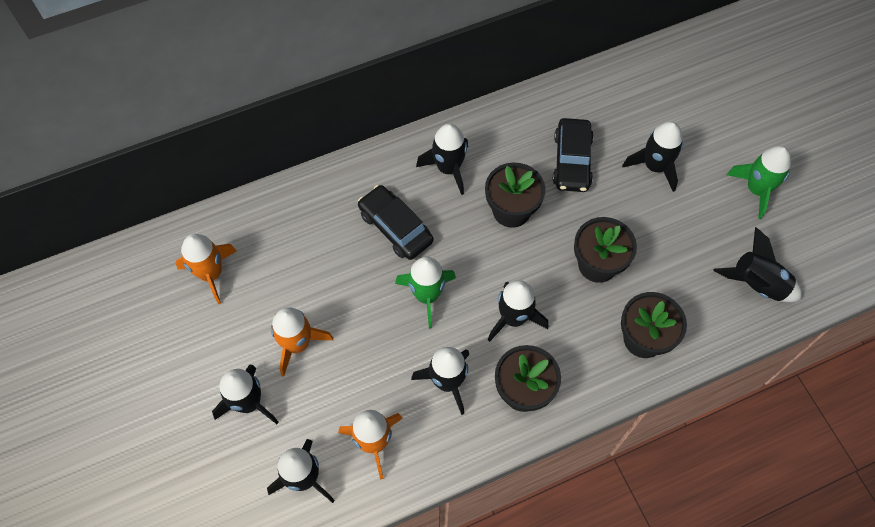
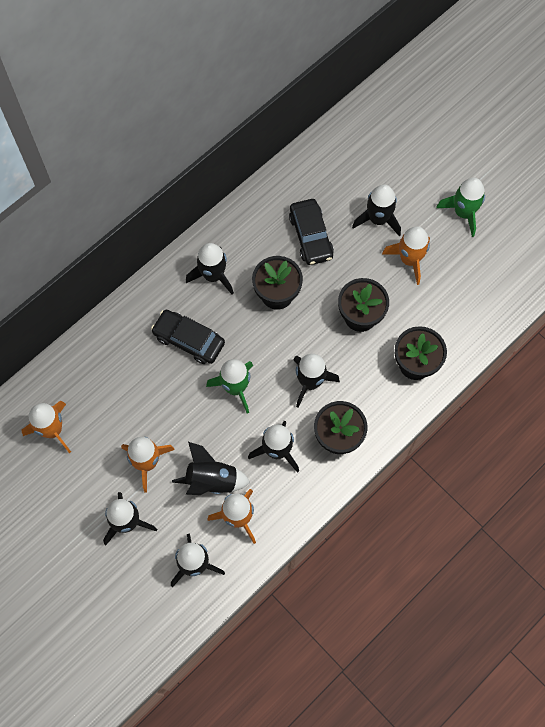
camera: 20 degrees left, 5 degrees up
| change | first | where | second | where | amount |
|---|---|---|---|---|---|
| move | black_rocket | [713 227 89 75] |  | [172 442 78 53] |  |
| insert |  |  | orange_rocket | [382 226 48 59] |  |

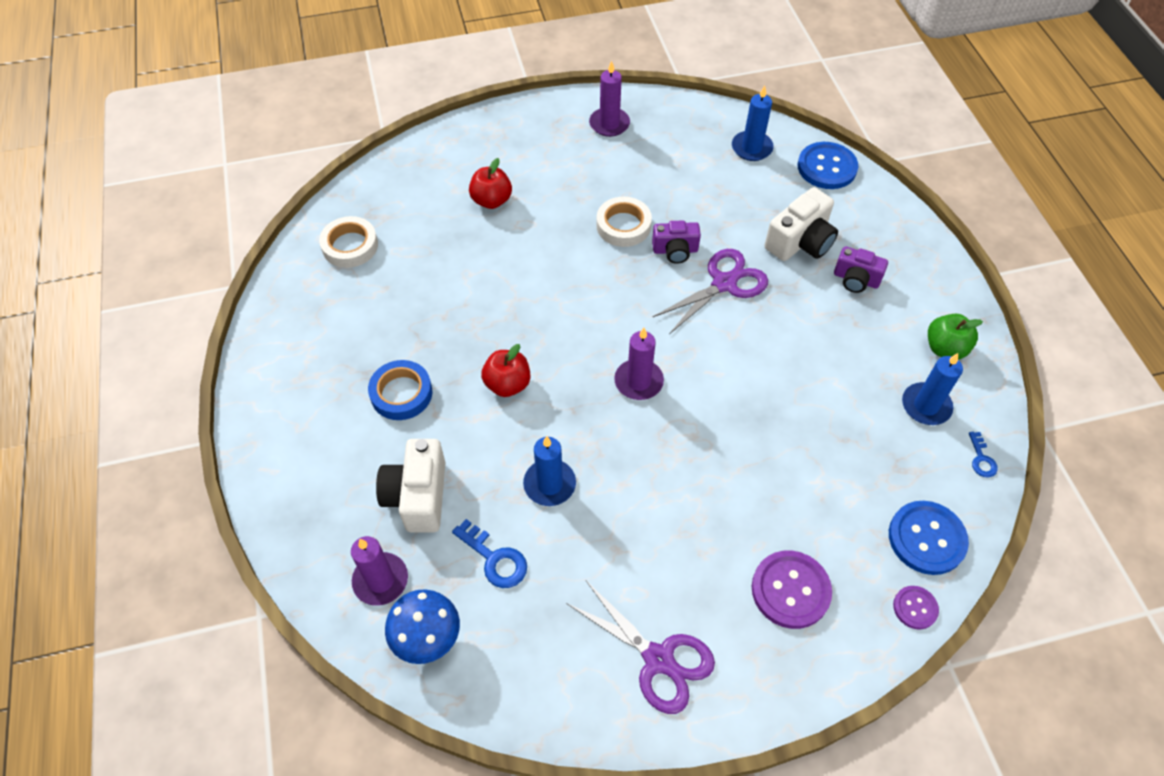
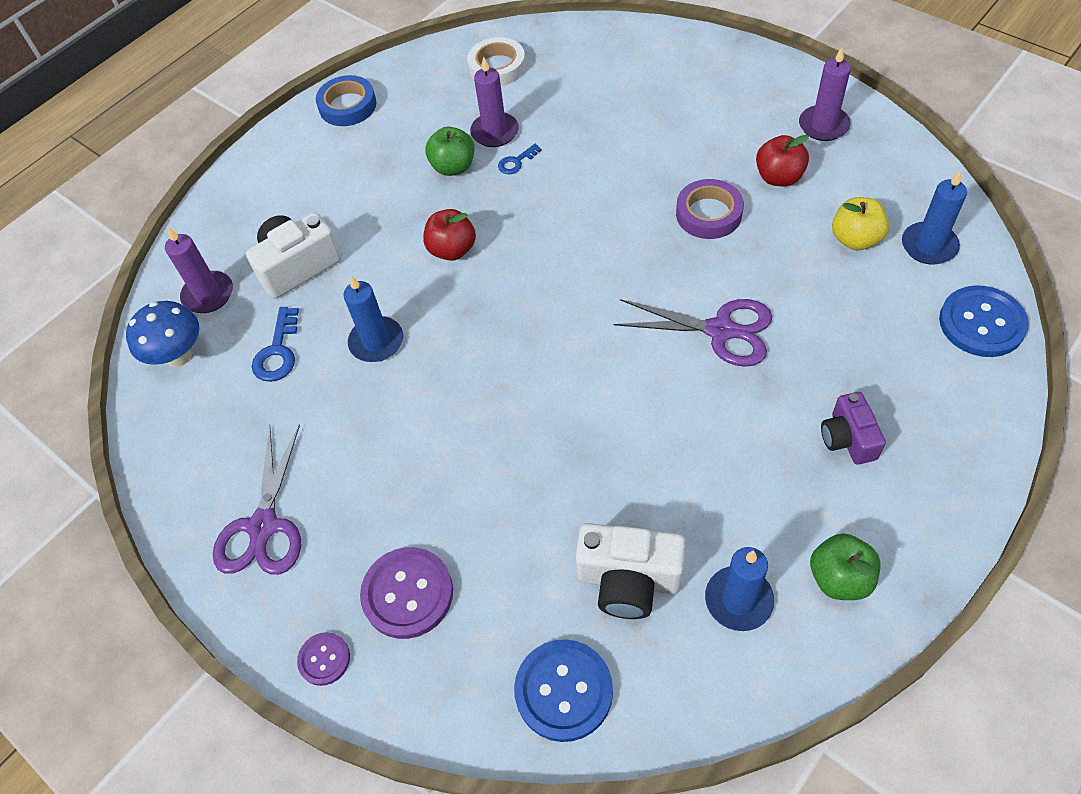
camera: 60 degrees right, 0 degrees up
| change | first | where | second | where | amount |
|---|---|---|---|---|---|
| move | blue_tape | [368 360 64 60] |  | [316 75 61 51] |  |
| move | red_apple | [469 158 43 51] |  | [756 135 53 51] |  |
| recolor | white_tape | [596 197 56 50] | purple_tape | [676 179 68 60] |  |
| move | purple_candle | [614 328 50 72] |  | [470 57 49 90] |  |
| delete | purple_camera | [652 220 49 44] |  |  |  |
| move | white_camera | [765 187 73 74] |  | [575 523 111 96] |  |
| move | purple_button | [893 586 46 44] |  | [297 632 53 54] |  |
| move | blue_key | [969 432 29 45] |  | [498 144 44 30] |  |
| insert |  |  | green_apple | [425 127 49 49] |  |
| insert |  |  | yellow_apple | [832 197 57 53] |  |

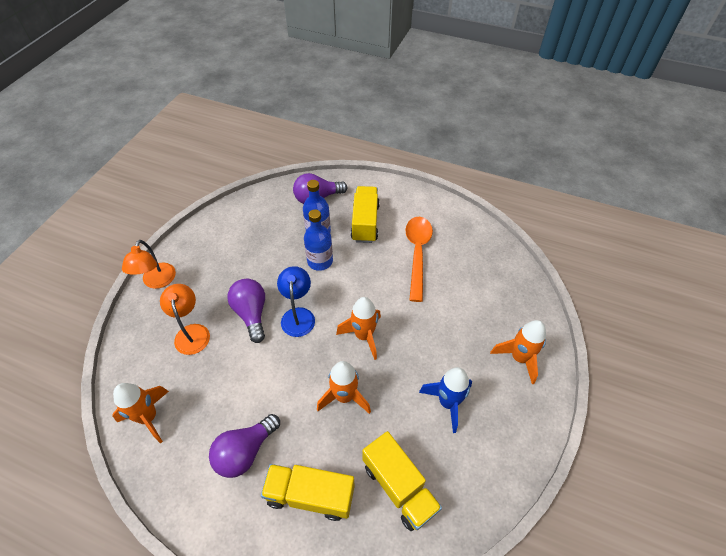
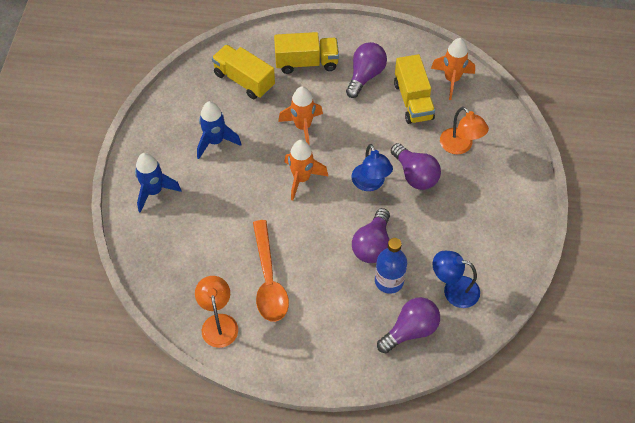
camera: 165 degrees right, 5 degrees up
| change | first | where | second | where | amount |
|---|---|---|---|---|---|
| move | orange_lamp | [122 240 54 49] |  | [195 276 43 72] |  |
| replace | blue_bottle | [304 209 29 62] | purple_light_bulb | [352 208 38 55] |  |
| move | yellow_truck | [351 186 29 57] |  | [394 54 41 70] |  |
| recolor | orange_rocket | [490 320 56 64] | blue_rocket | [135 153 47 60] |  |
| insert |  |  | blue_lamp | [433 251 47 57] |  |

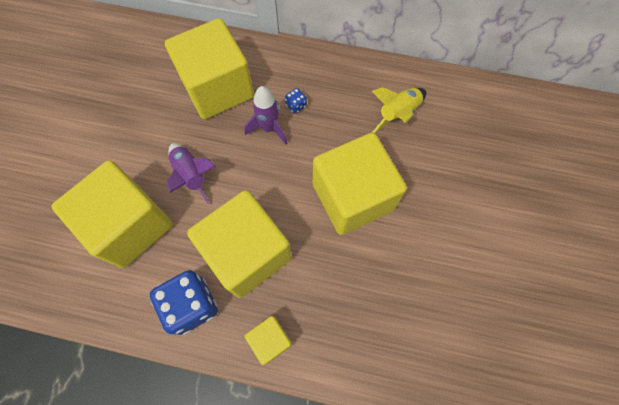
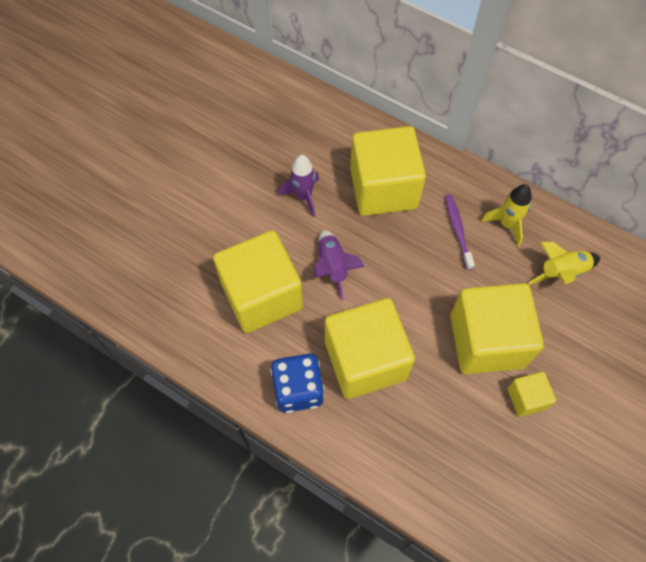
camera: 20 degrees right, 5 degrees down
| change | first | where | second | where | amount |
|---|---|---|---|---|---|
| move | purple_rocket | [244 86 44 59] |  | [278 155 41 62] |  |
| move | yellow_cube | [244 316 48 49] |  | [507 372 49 45] |  |
| replace | blue_dice | [285 88 22 26] | purple_toothbrush | [445 194 30 76] |  |
| insert |  |  | yellow_rocket | [481 184 51 62] |  |

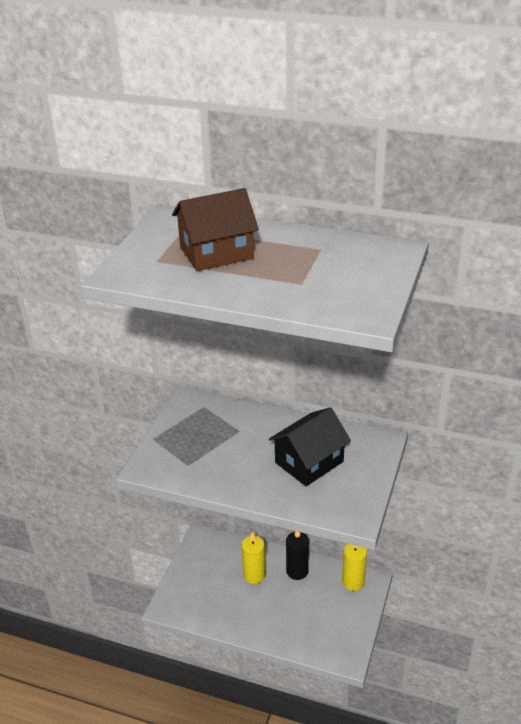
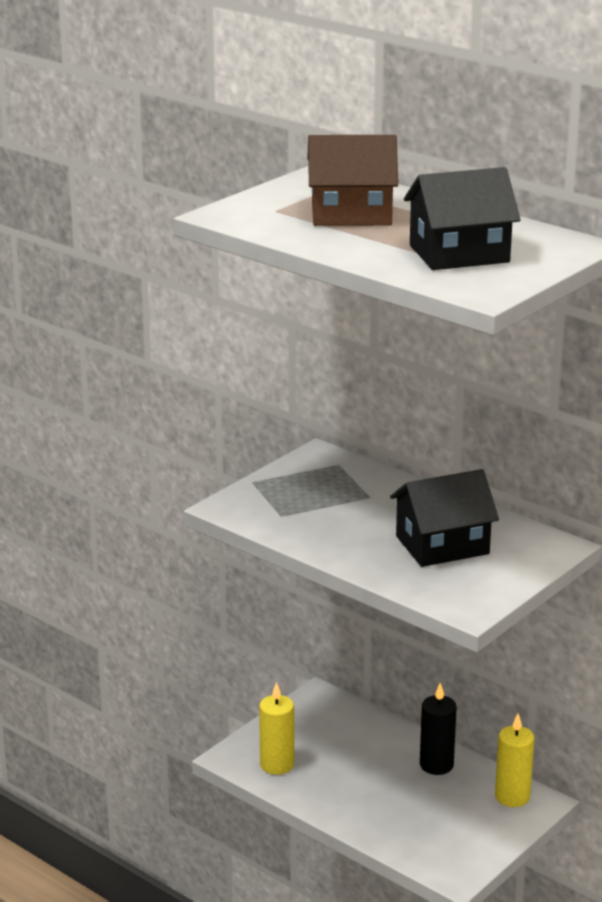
camera: 20 degrees right, 10 degrees down
| change | first | where | second | where | amount |
|---|---|---|---|---|---|
| move | yellow_candle | [242 532 24 52] |  | [259 682 35 93] |  |
| insert |  |  | black_house | [404 167 116 103] |  |

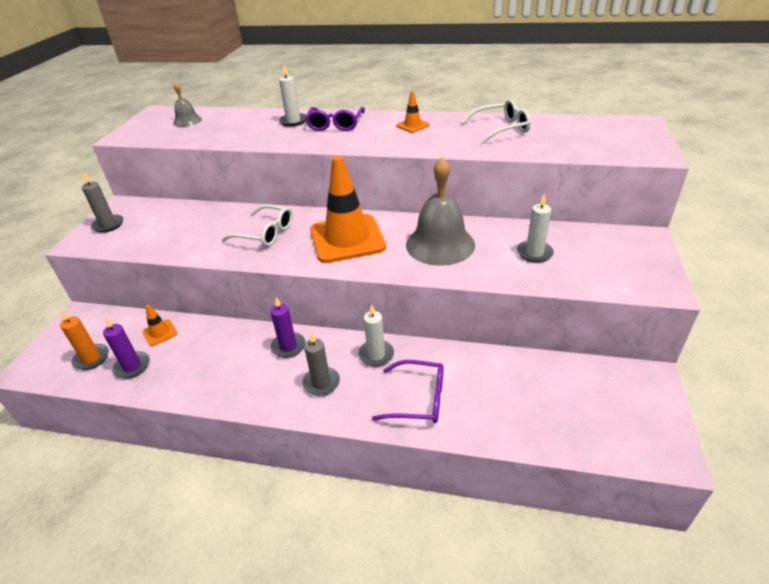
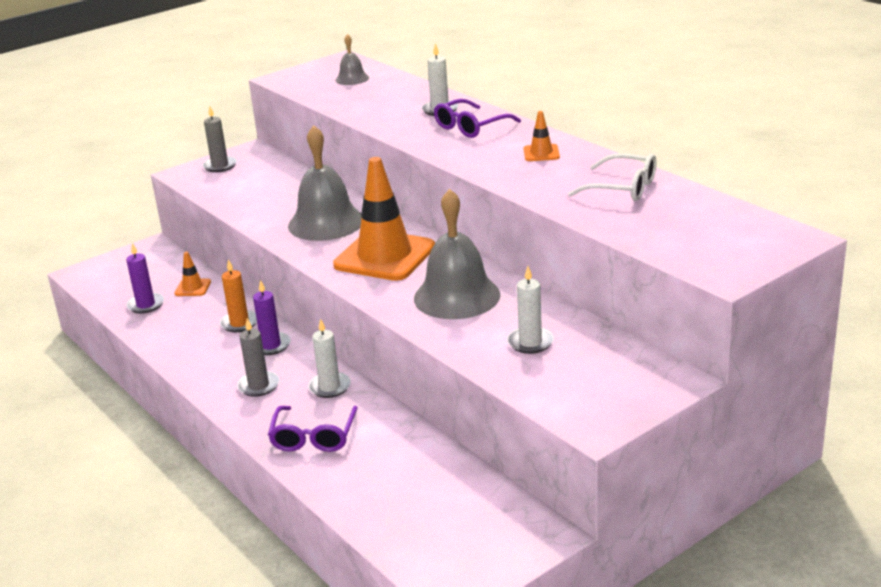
camera: 40 degrees right, 10 degrees down
| change | first | where | second | where | amount |
|---|---|---|---|---|---|
| move | orange_candle | [60 310 49 60] |  | [220 259 37 73] |  |
| replace | white_glasses | [222 205 71 42] | grey_bell | [288 125 74 116] |  |
| rotate | purple_glasses | [372 360 72 63] |  | [268 406 90 46] | 45 degrees clockwise |

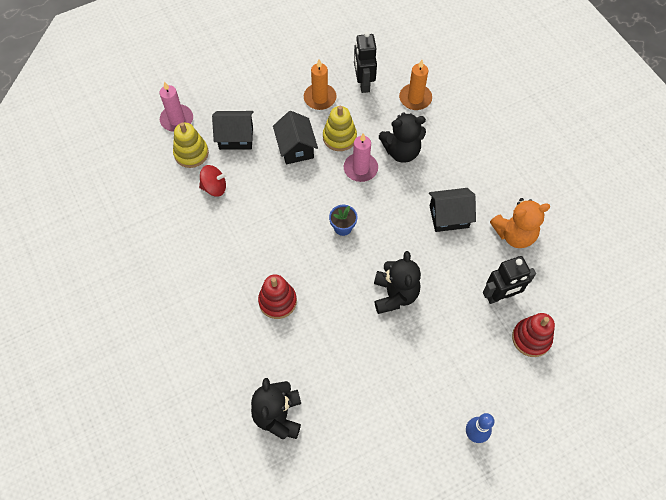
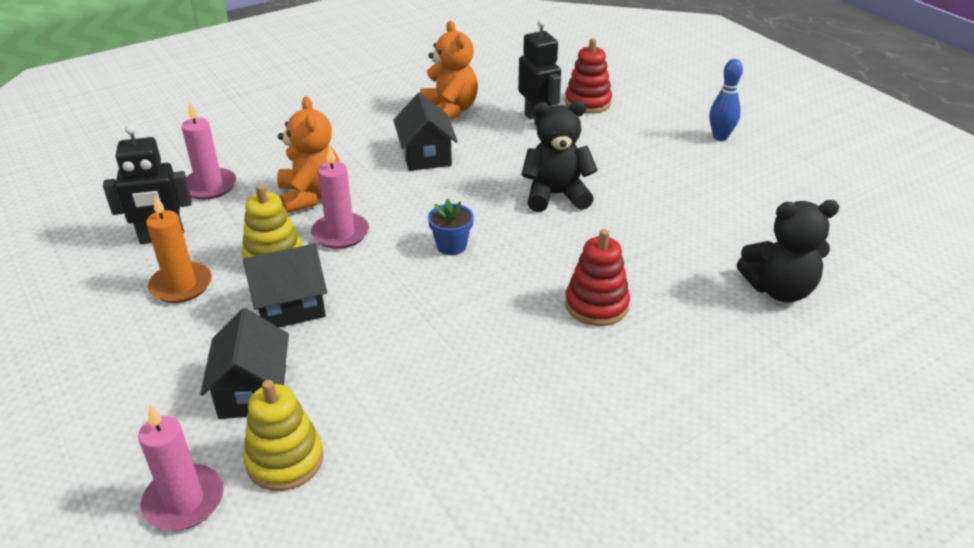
camera: 95 degrees left, 25 degrees down
| change | first | where | second | where | amount |
|---|---|---|---|---|---|
| delete | red_spinning_top | [199 165 29 32] |  |  |  |
| recolor | black_teddy_bear | [379 112 47 51] | orange_teddy_bear | [277 96 63 117] |  |
| recolor | orange_candle | [399 60 33 50] | pink_candle | [182 102 54 98] |  |

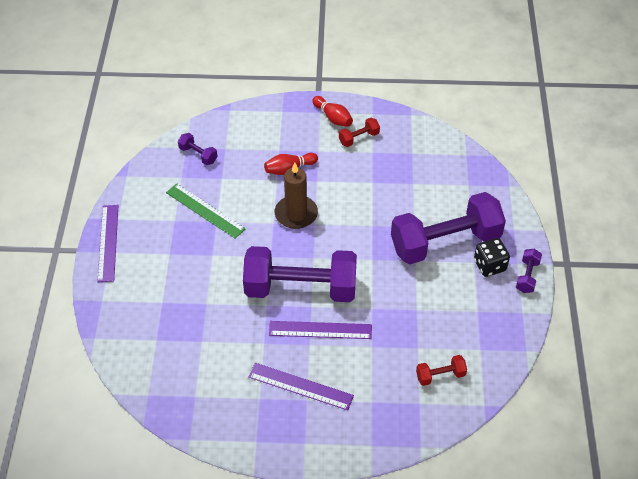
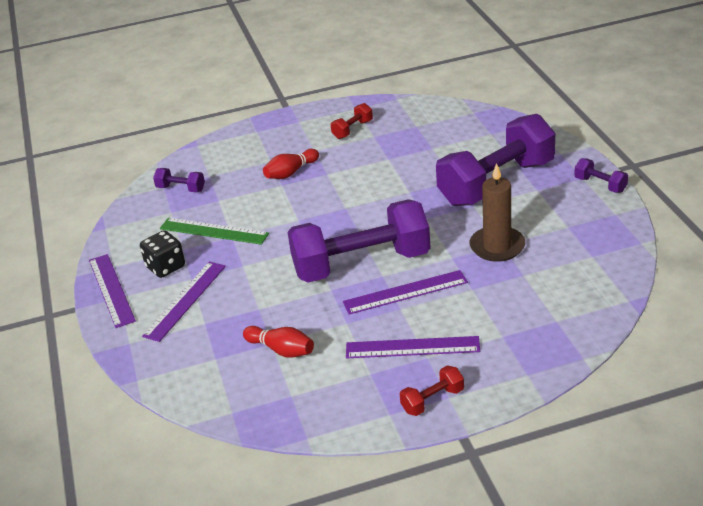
camera: 15 degrees left, 15 degrees down
| change | first | where | second | where | amount |
|---|---|---|---|---|---|
| move | brown_candle | [275 162 43 67] |  | [469 163 56 99] |  |
| move | red_bowling_pin | [312 96 41 31] |  | [243 326 71 32] |  |
| move | red_dumbbell | [416 355 51 31] |  | [400 365 64 51] |  |
| move | black_dice | [474 238 36 39] |  | [140 230 45 48] |  |
| rotate | purple_dumbbell | [516 249 26 44] |  | [574 158 54 35] | 45 degrees counterclockwise |
| insert |  |  | purple_ruler | [142 262 84 80] |  |

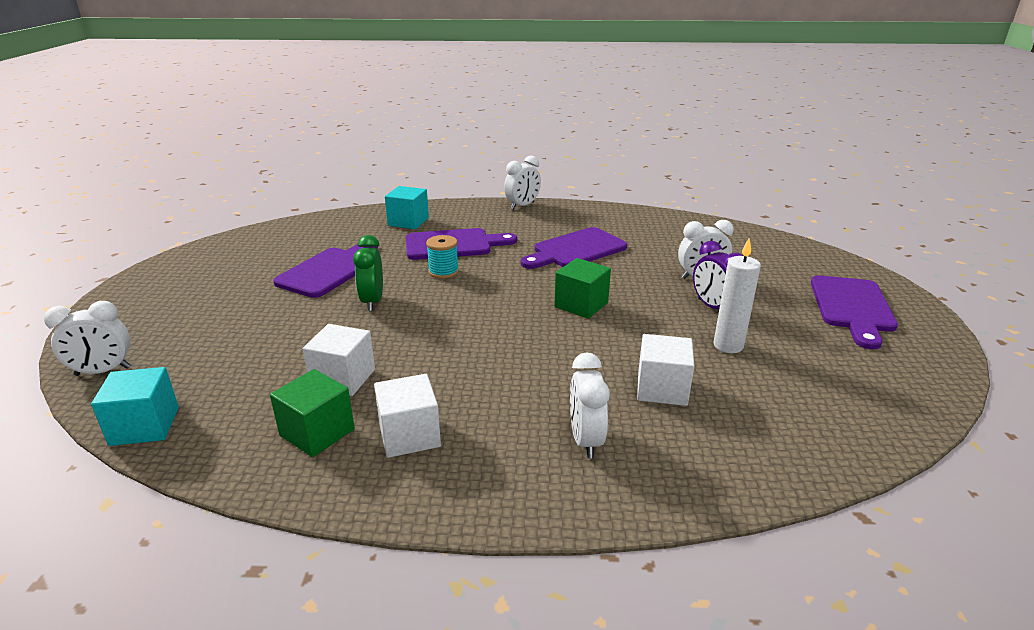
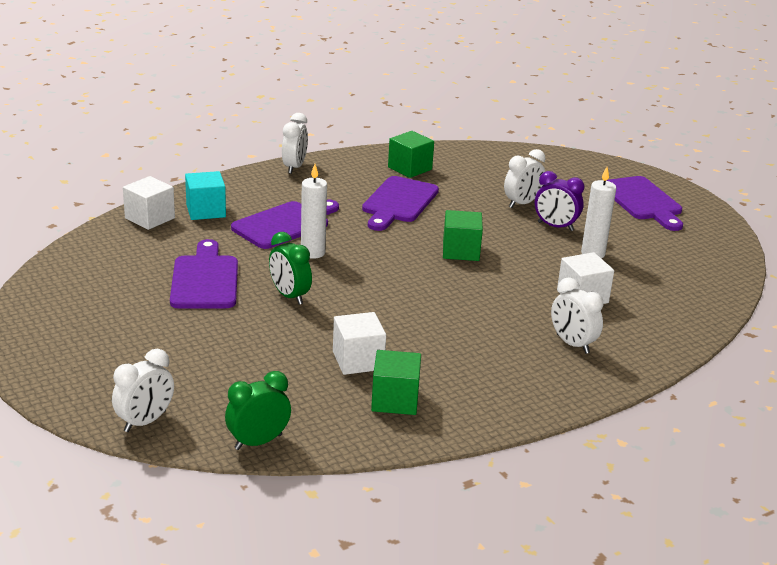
camera: 35 degrees left, 0 degrees up
| change | first | where | second | where | amount |
|---|---|---|---|---|---|
| replace | turquoise_cube | [91 367 88 79] | green_clock | [225 371 66 79] |  |
| move | white_cube | [374 374 67 84] |  | [123 176 52 54] |  |
| replace | turquoise_spool | [426 235 33 44] | white_candle | [301 164 26 95] |  |
| insert |  |  | green_cube | [388 131 46 47] |  |

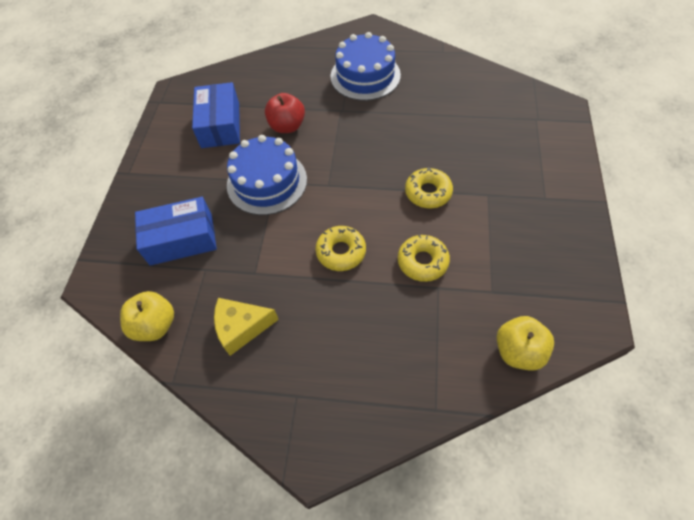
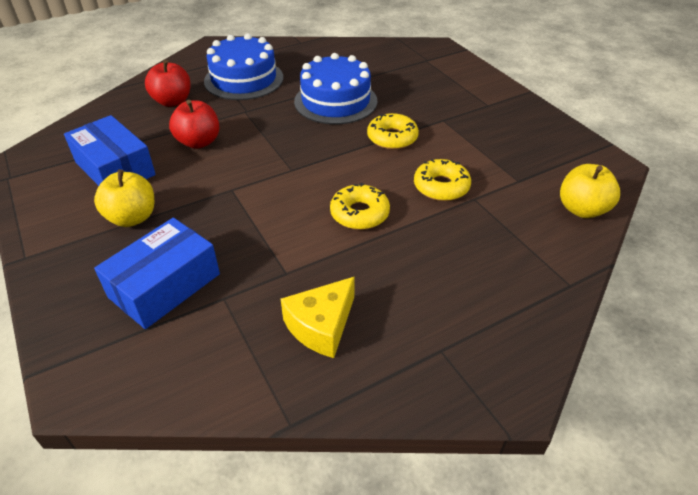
camera: 40 degrees left, 15 degrees down
| change | first | where | second | where | amount |
|---|---|---|---|---|---|
| move | yellow_apple | [120 291 54 50] |  | [94 169 60 58] |  |
| move | blue_cake | [227 135 80 80] |  | [294 53 83 71] |  |
| insert |  |  | red_apple | [145 60 46 47] |  |

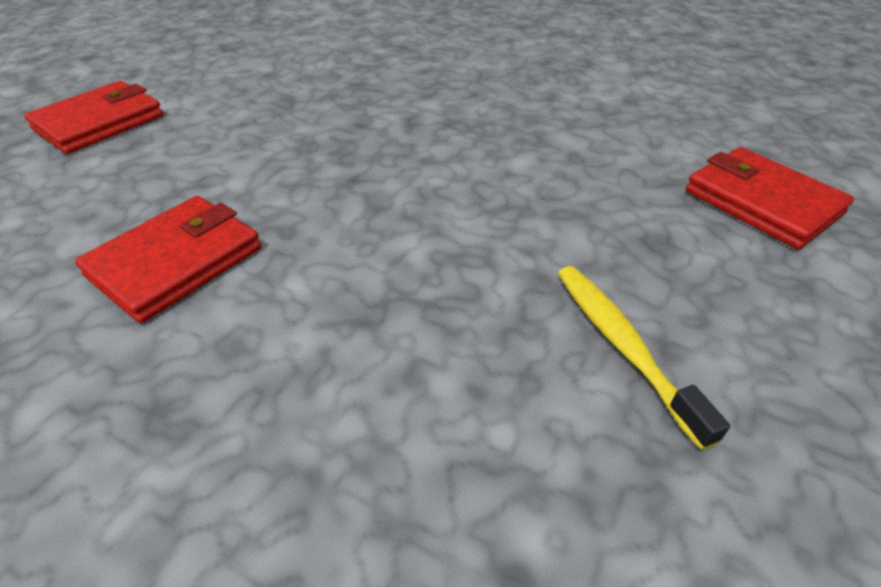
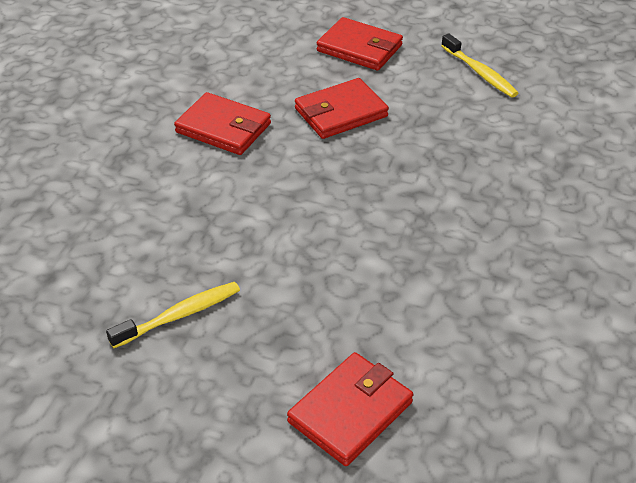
camera: 80 degrees right, 0 degrees up
| change | first | where | second | where | amount |
|---|---|---|---|---|---|
| insert |  |  | red_wallet | [295 78 94 61] |  |
| insert |  |  | yellow_toothbrush | [441 33 77 65] |  |

